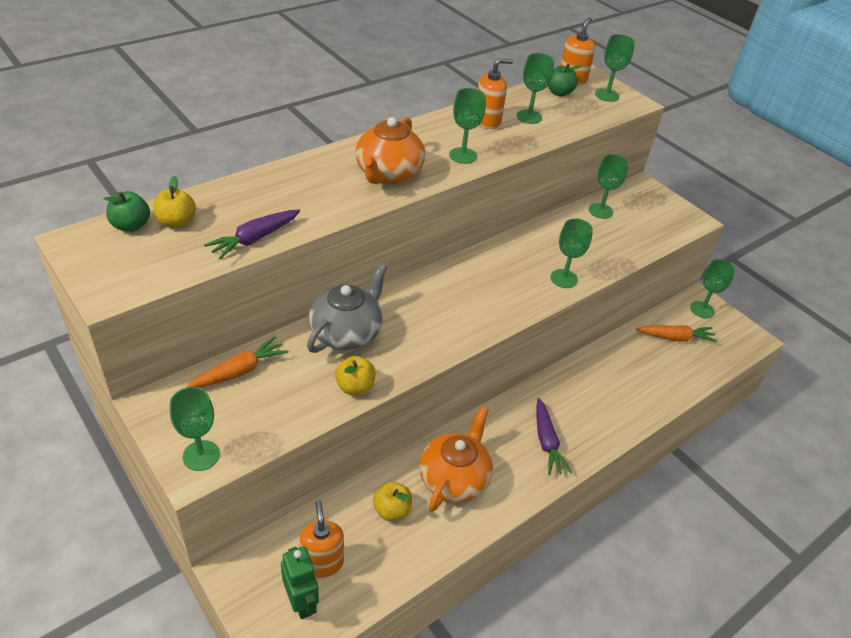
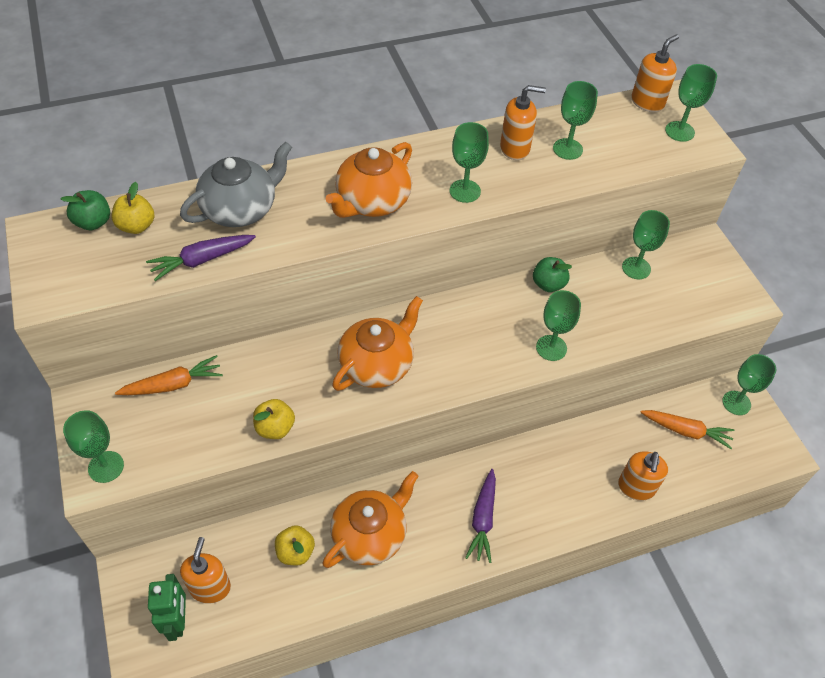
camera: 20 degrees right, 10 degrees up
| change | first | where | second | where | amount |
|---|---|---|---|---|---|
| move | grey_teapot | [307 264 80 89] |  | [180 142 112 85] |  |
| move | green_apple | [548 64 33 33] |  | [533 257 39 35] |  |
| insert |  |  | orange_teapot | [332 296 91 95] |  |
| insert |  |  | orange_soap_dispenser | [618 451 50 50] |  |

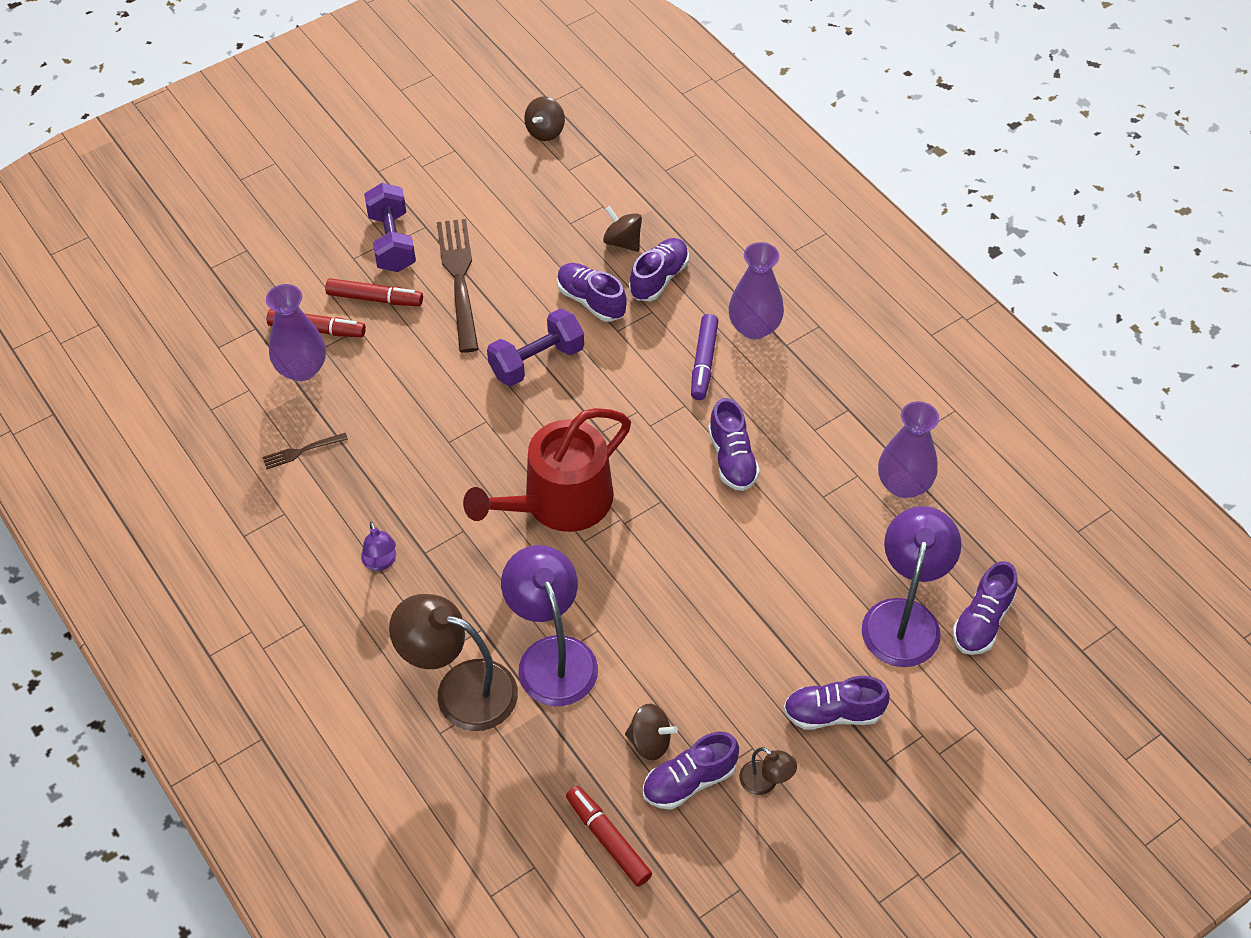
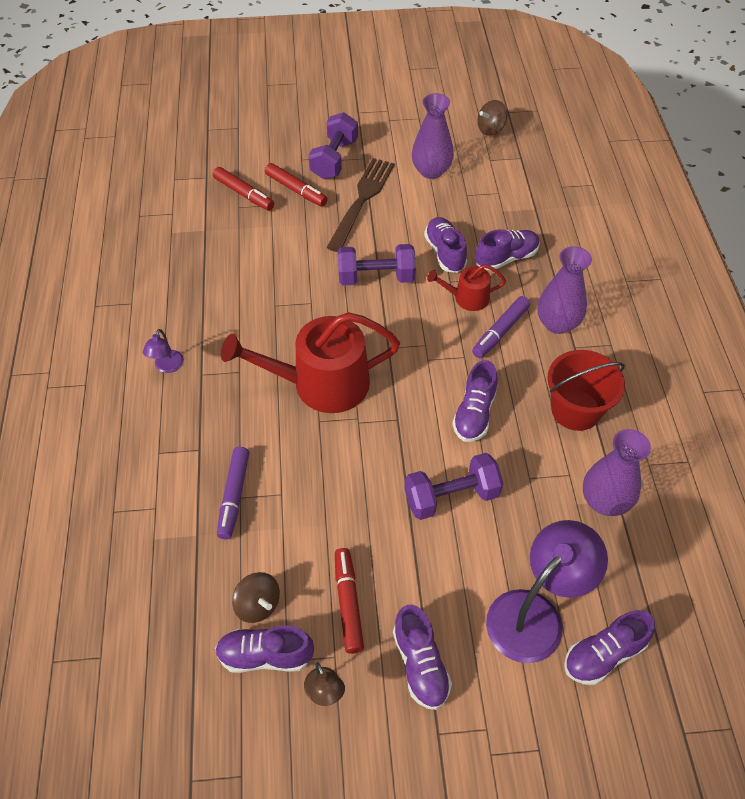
camera: 30 degrees right, 0 degrees up
| change | first | where | second | where | amount |
|---|---|---|---|---|---|
| delete | brown_fork | [262 433 86 36] |  |  |  |
| move | purple_vase | [266 284 60 97] |  | [412 93 42 86] |  |
| delete | brown_lamp | [389 594 129 137] |  |  |  |
| replace | purple_lamp | [501 545 97 161] | purple_marker | [217 447 33 92] |  |
| move | red_marker | [566 786 86 100] |  | [335 548 29 106] |  |
| delete | brown_spinning_top | [603 206 39 46] |  |  |  |
| rotate | purple_shoe | [784 676 106 53] |  | [393 605 59 105] | 135 degrees counterclockwise |
| insert |  |  | purple_dumbbell | [404 453 99 67] |  |
| insert |  |  | red_watering_can | [427 264 79 47] |  |
| insert |  |  | red_bucket | [547 350 78 81] |  |

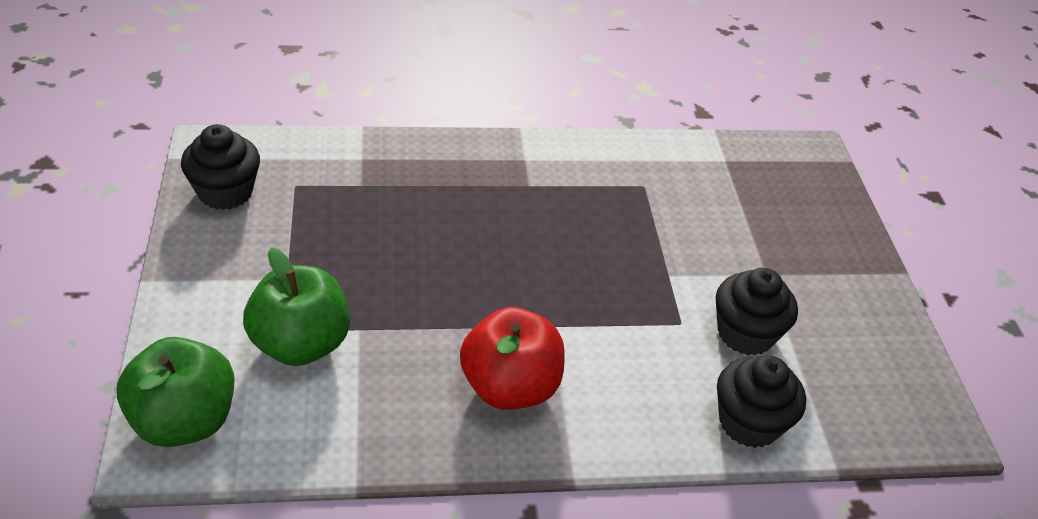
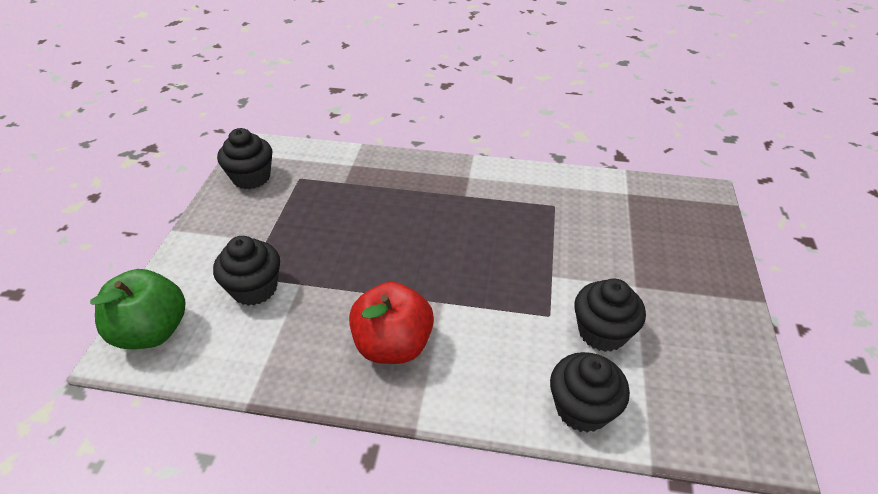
camera: 20 degrees right, 0 degrees up
| change | first | where | second | where | amount |
|---|---|---|---|---|---|
| replace | green_apple | [243 247 107 119] | black_cupcake | [213 236 67 70] |  |

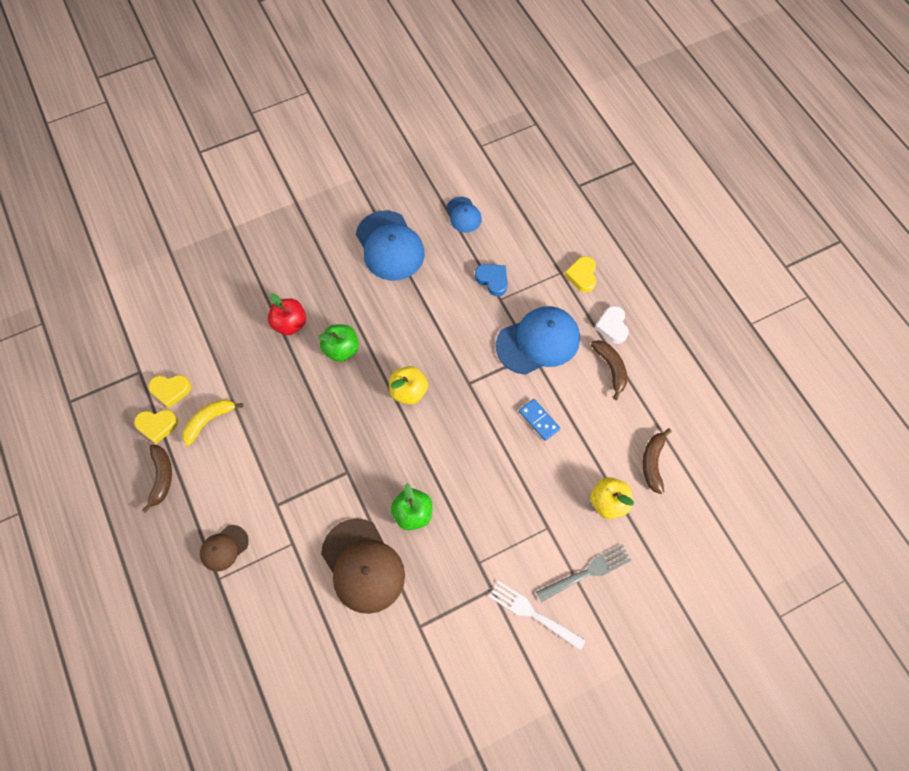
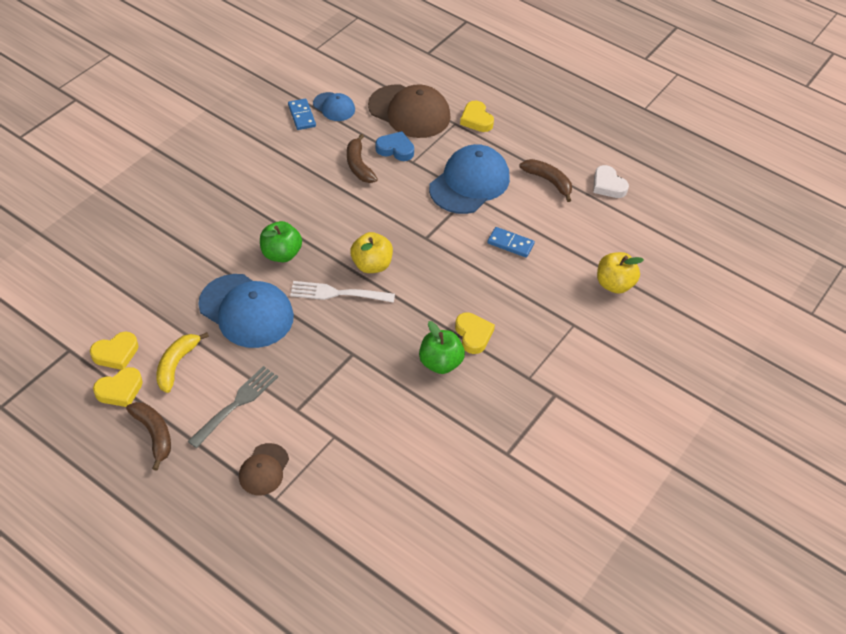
camera: 30 degrees left, 15 degrees down
| change | first | where | second | where | amount |
|---|---|---|---|---|---|
| delete | red_apple | [268 294 38 41] |  |  |  |
| move | brown_cap | [321 519 84 95] |  | [368 85 83 53] |  |
| move | blue_cap | [356 210 69 71] |  | [198 274 96 74] |  |
| move | white_fork | [489 581 97 70] |  | [290 281 105 22] |  |
| move | grey_fork | [536 544 96 58] |  | [188 366 90 82] |  |
| move | white_heart | [594 306 35 38] |  | [593 165 36 33] |  |
| move | brown_banana | [643 428 29 66] |  | [347 134 31 49] |  |
| insert |  |  | blue_domino | [288 99 28 31] |  |
| insert |  |  | yellow_heart | [455 312 40 42] |  |

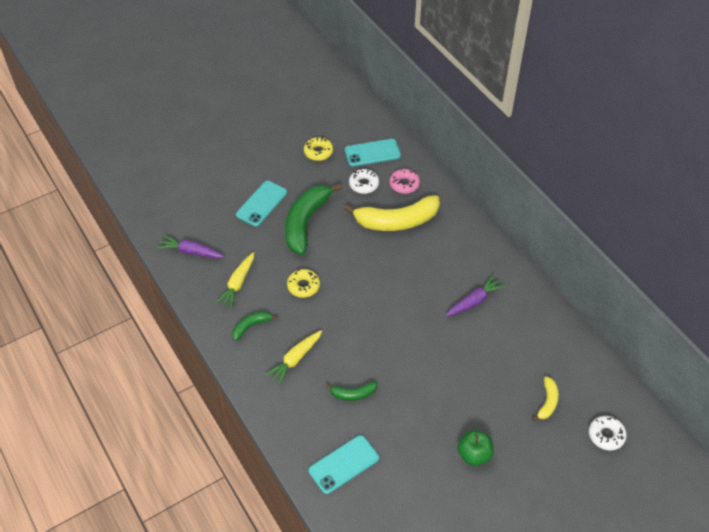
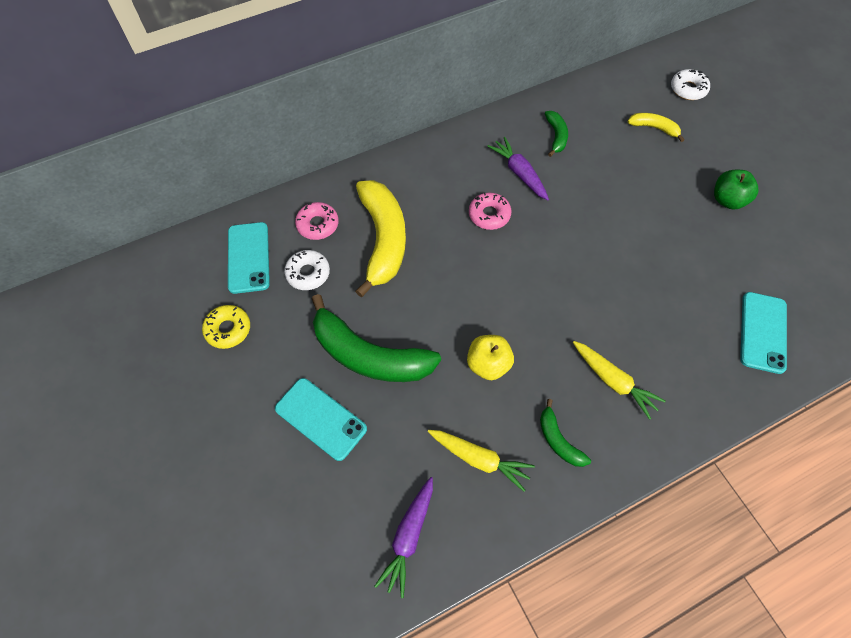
camera: 85 degrees left, 10 degrees up
| change | first | where | second | where | amount |
|---|---|---|---|---|---|
| replace | yellow_donut | [287 269 33 29] | yellow_apple | [467 335 47 45] |  |
| rotate | turquoise_phone | [308 435 71 59] |  | [740 292 47 82] | 45 degrees clockwise |
| move | green_banana | [325 381 52 20] |  | [545 111 23 46] |  |
| insert |  |  | pink_donut | [469 192 42 38] |  |

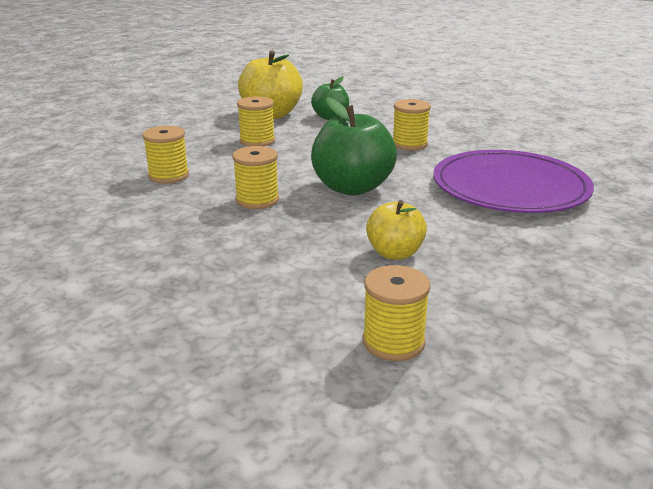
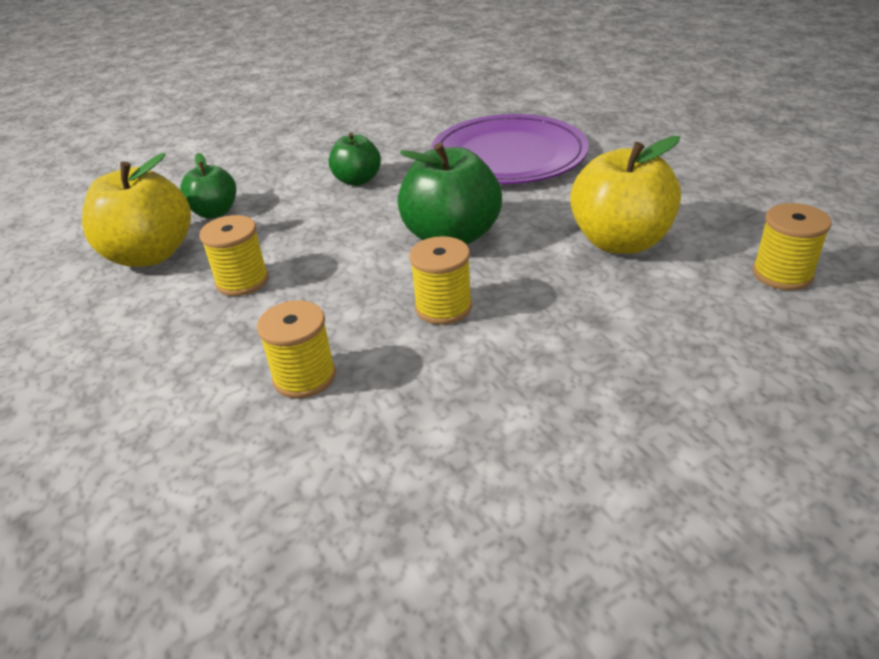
camera: 65 degrees left, 10 degrees up
| change | first | where | second | where | amount |
|---|---|---|---|---|---|
| resize | yellow_apple | [366 200 61 60] |  | [570 136 111 118] | x1.70 |
| replace | yellow_spool | [393 99 38 51] | green_apple | [329 133 52 53] |  |

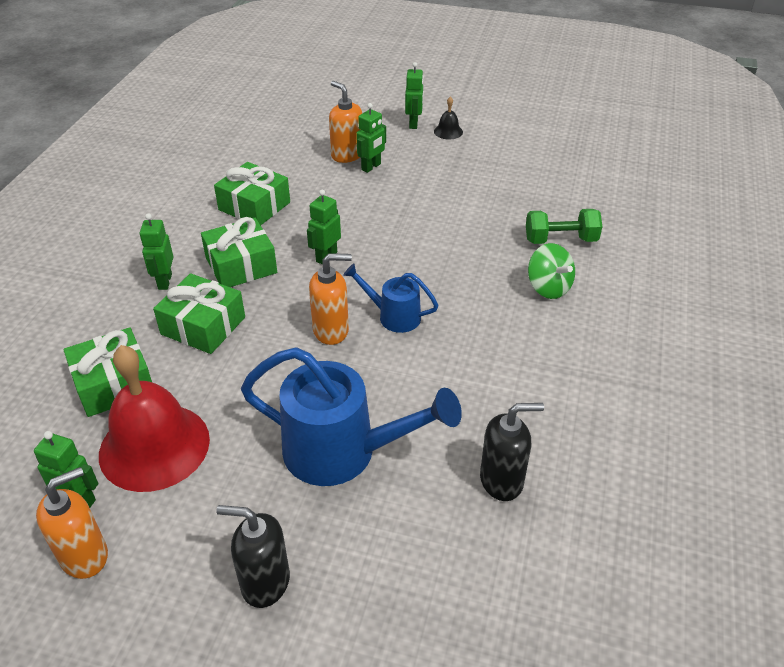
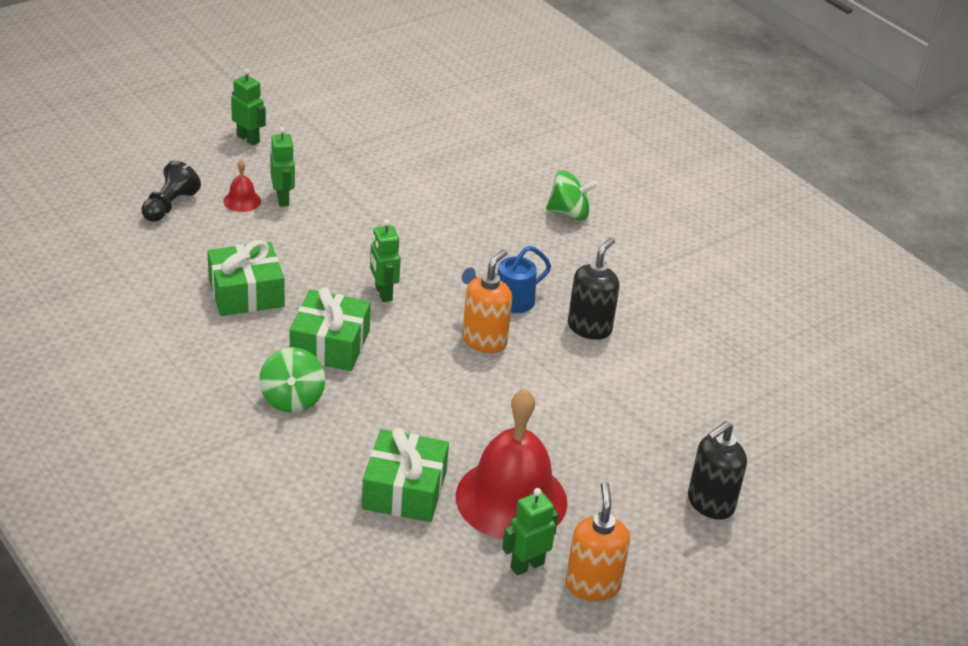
camera: 55 degrees left, 5 degrees down
| change | first | where | second | where | amount |
|---|---|---|---|---|---|
| replace | green_robot | [140 213 33 77] | green_spinning_top | [259 347 66 66] |  |
| delete | green_gift | [153 273 92 81] |  |  |  |
| delete | blue_watering_can | [241 347 221 139] |  |  |  |
| replace | orange_soap_dispenser | [329 81 33 82] | red_bell | [223 160 38 52] |  |
| delete | black_bell | [434 97 29 42] |  |  |  |
| move | black_soap_dispenser | [480 403 64 98] |  | [568 237 51 103] |  |
| delete | green_dumbbell | [526 209 76 35] |  |  |  |
| insert |  |  | black_pawn | [142 160 59 62] |  |

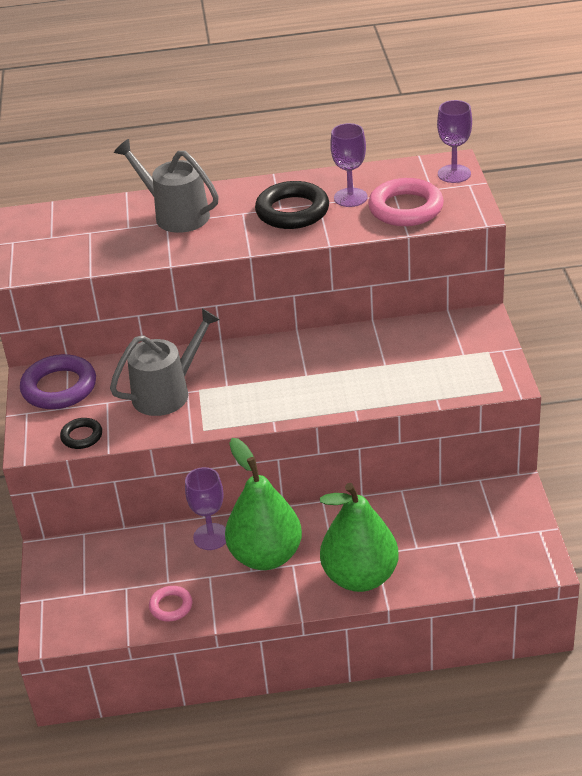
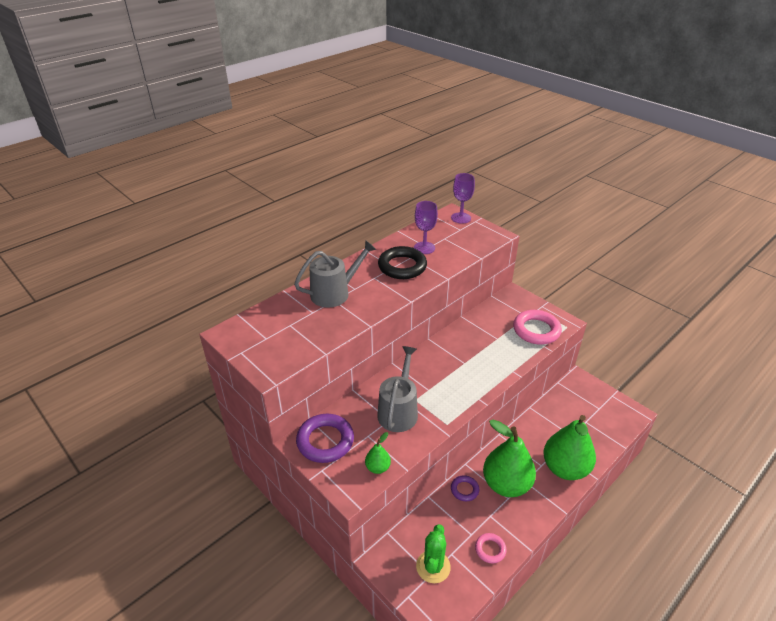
camera: 40 degrees left, 0 degrees up
| change | first | where | second | where | amount |
|---|---|---|---|---|---|
| replace | black_ring | [60 418 42 31] | green_pear | [365 432 26 42] |  |
| rotate | grey_watering_can | [114 139 105 94] |  | [294 240 83 67] | 150 degrees clockwise |
| replace | purple_goblet | [185 467 41 83] | purple_ring | [451 475 28 26] |  |
| move | pink_ring | [368 178 76 48] |  | [513 310 49 35] |  |
| insert |  |  | green_cactus | [416 524 35 59] |  |

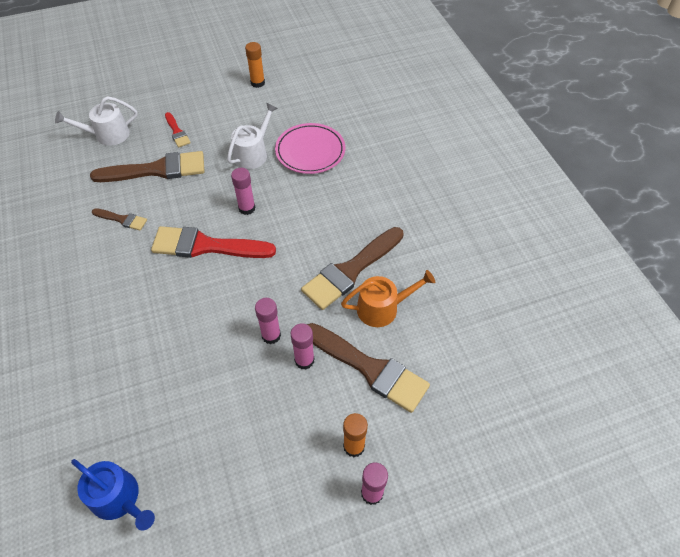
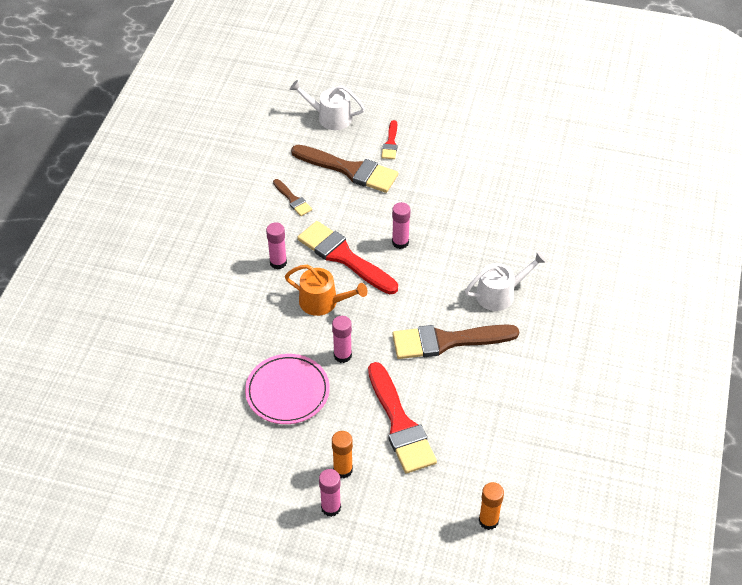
camera: 35 degrees right, 5 degrees down
| change | first | where | second | where | amount |
|---|---|---|---|---|---|
| delete | blue_watering_can | [71 459 84 72] |  |  |  |
| move | white_watering_can | [227 103 51 66] |  | [465 252 81 59] |  |
| move | orange_glue_stick | [245 42 20 46] |  | [479 482 25 48] |  |
| move | pink_plate | [275 123 70 51] |  | [245 354 85 70] |  |
| move | pink_glue_stick | [290 323 24 47] |  | [266 222 21 47] |  |
| recolor | brown_brush | [307 323 123 90] | red_brush | [368 362 69 112] |  |
| move | orange_watering_can | [341 270 94 57] |  | [285 265 83 51] |  |

